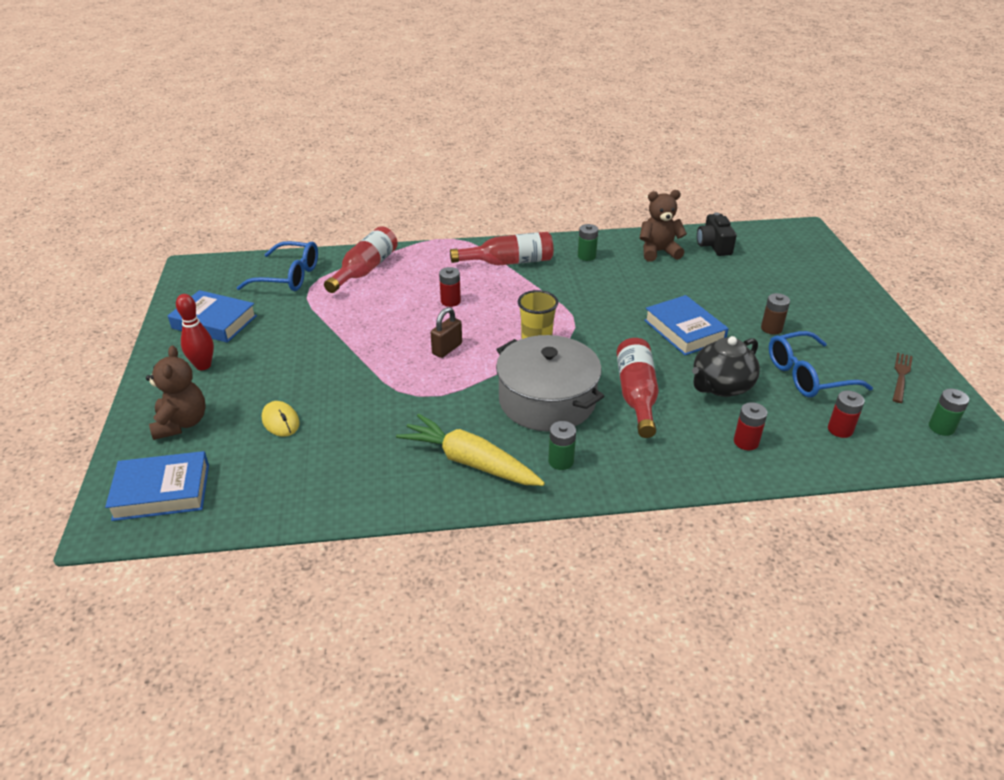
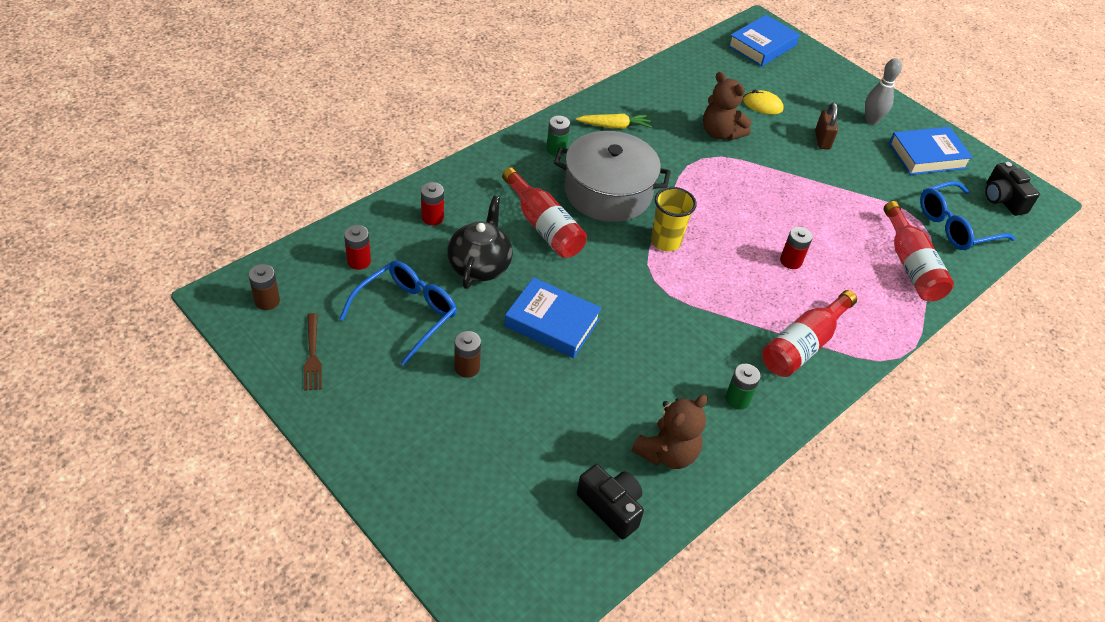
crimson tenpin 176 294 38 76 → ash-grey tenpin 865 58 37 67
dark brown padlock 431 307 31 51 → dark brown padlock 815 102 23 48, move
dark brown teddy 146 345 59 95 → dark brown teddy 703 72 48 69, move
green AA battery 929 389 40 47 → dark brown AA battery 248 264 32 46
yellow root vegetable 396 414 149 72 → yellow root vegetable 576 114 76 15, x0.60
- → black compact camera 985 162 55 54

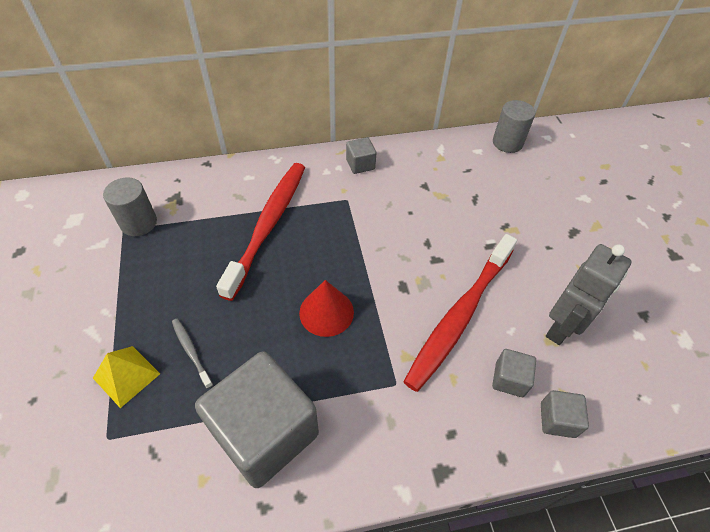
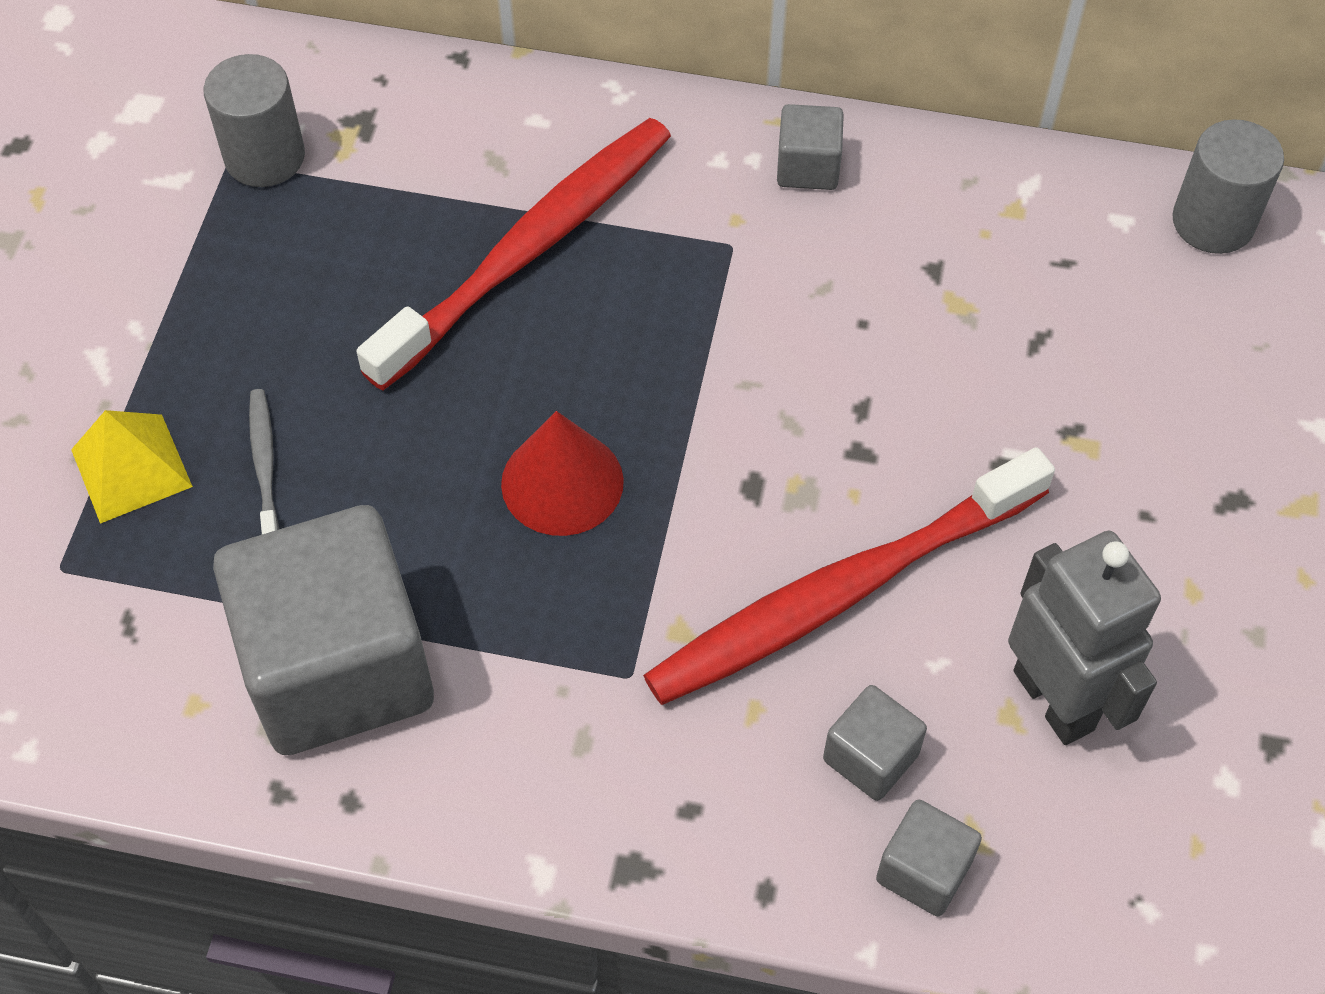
ash-grey toy robot 546 244 86 101 → ash-grey toy robot 1008 531 153 214, 90 degrees counterclockwise

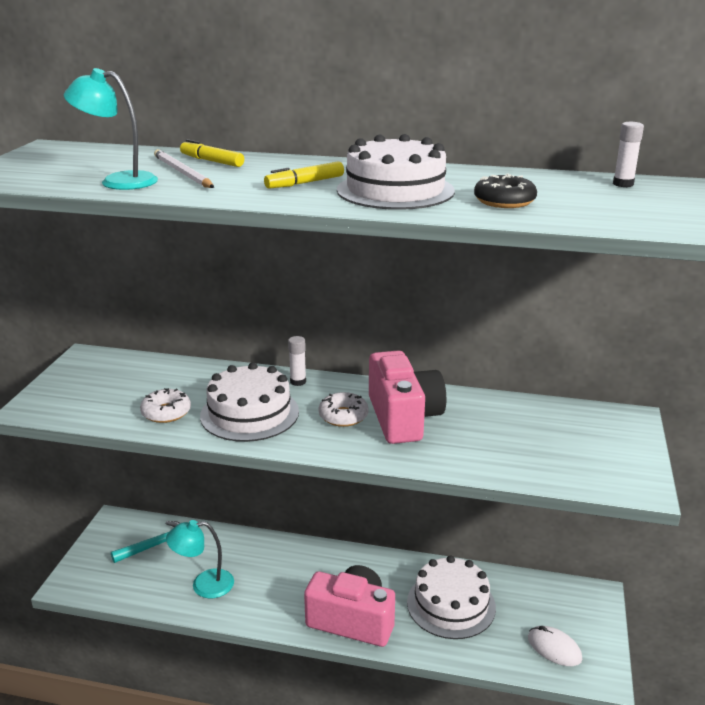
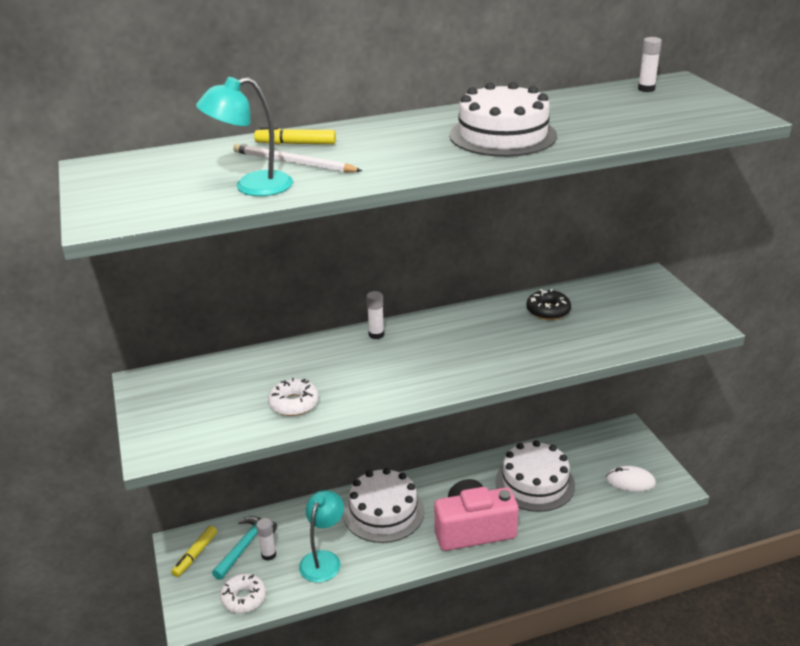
yellow felt pen 264 162 80 27 → yellow felt pen 171 526 46 51, move
black donut 474 173 63 35 → black donut 526 289 45 31, move
rose-pink compact camera 369 351 77 93 → -
pure white layer cake 200 362 99 80 → pure white layer cake 343 468 81 75, move
pure white donut 318 392 51 35 → pure white donut 220 574 46 39, move
aqua reading lamp 166 520 68 78 → aqua reading lamp 299 490 45 93, 150 degrees clockwise
- → pure white glue stick 256 518 20 43

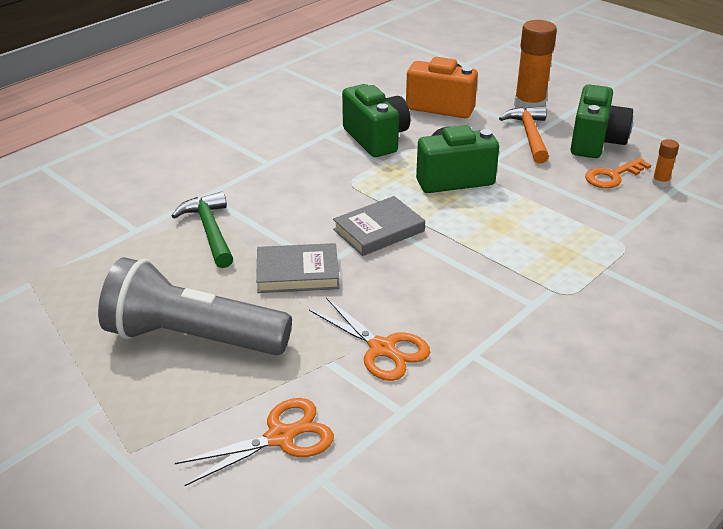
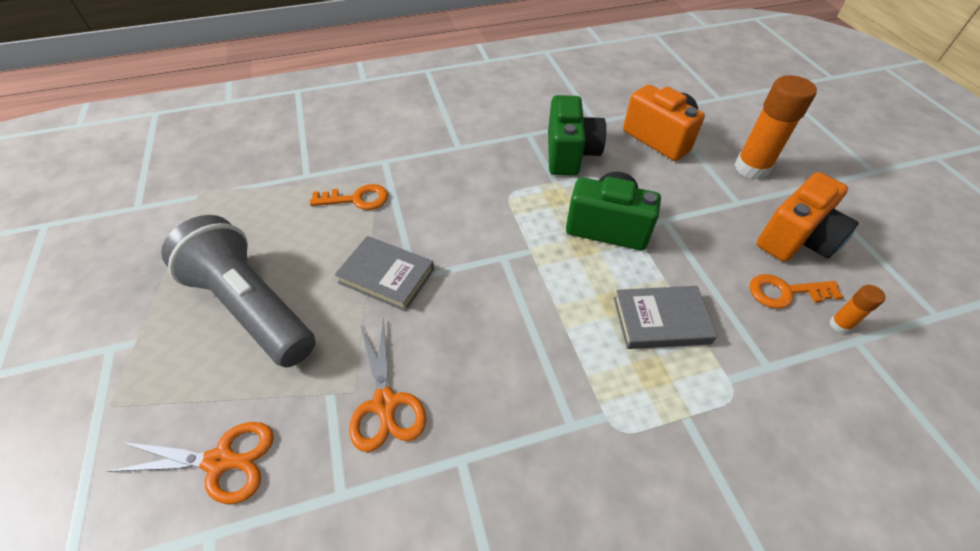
green compact camera 571 84 62 74 → orange compact camera 756 172 103 90
orange hammer 499 106 50 58 → -
green hammer 172 191 61 77 → orange key 310 184 78 26
ash-grey hardback 333 196 92 60 → ash-grey hardback 614 286 103 63, move

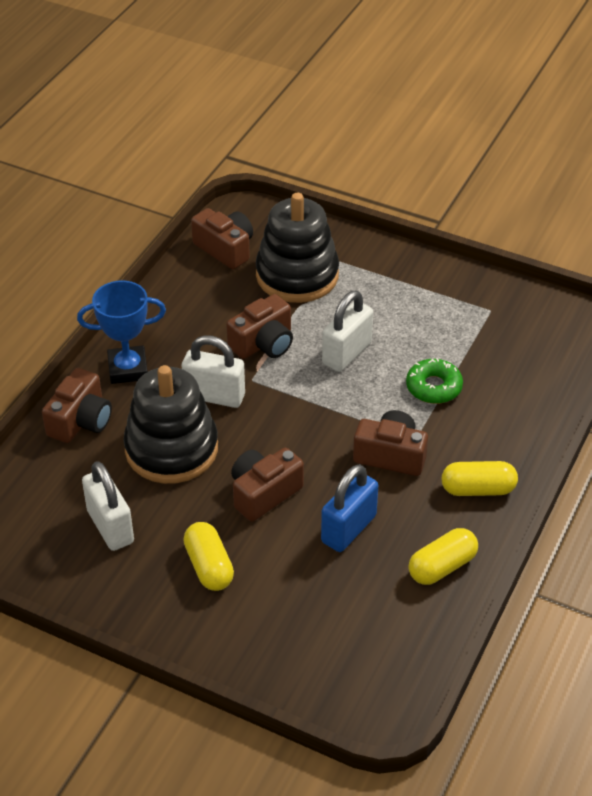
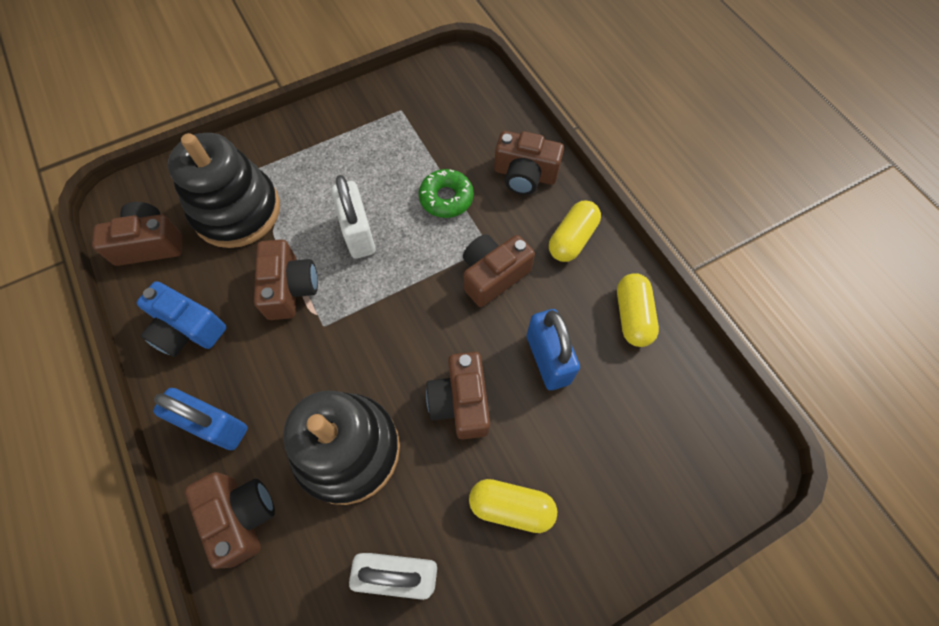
cobalt award cup 77 280 89 104 → cobalt padlock 153 388 95 62
pure white padlock 182 335 63 73 → -
- → dark brown compact camera 494 131 70 64
- → cobalt compact camera 137 281 89 76

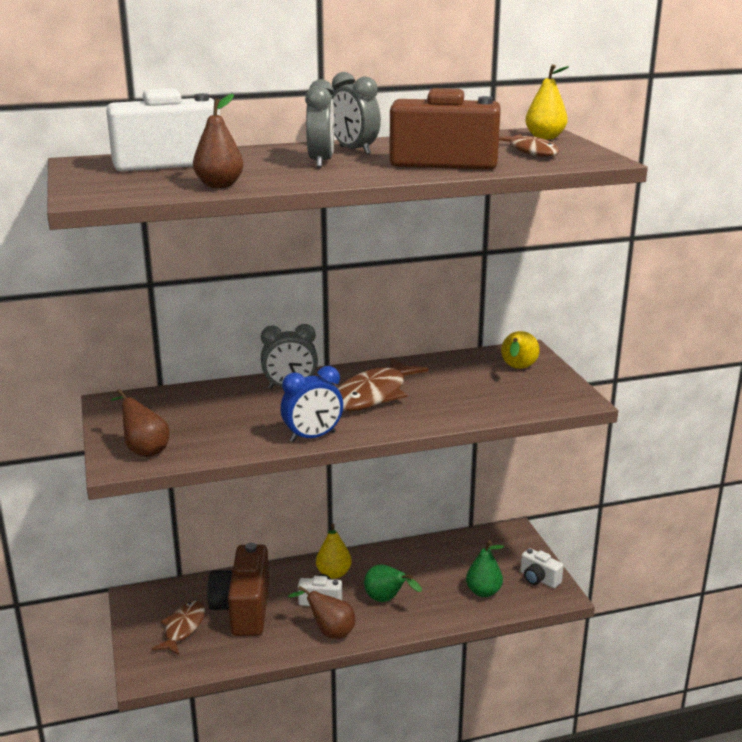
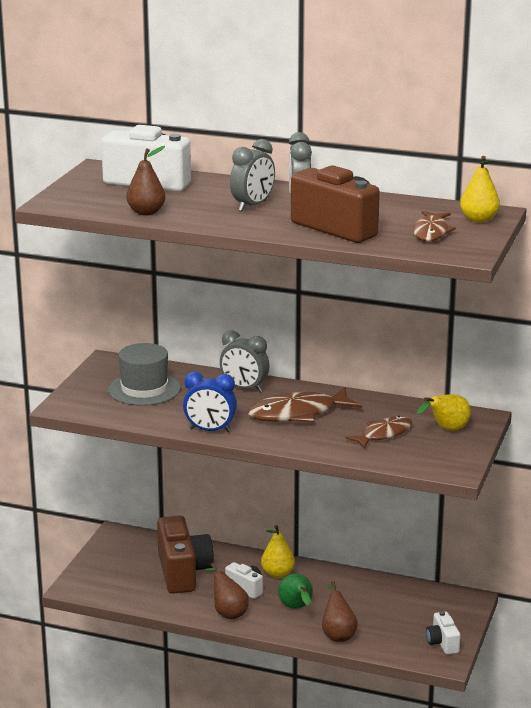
dark brown pear fruit 110 389 59 68 → dark brown pear fruit 322 581 36 61, move
green pear fruit 466 540 38 57 → -
dark brown compact camera 207 543 62 93 → dark brown compact camera 157 515 57 79, 135 degrees clockwise
dark brown toy fish 152 601 53 54 → dark brown toy fish 345 416 67 33, move
- → ash-grey tall hat 108 343 73 63

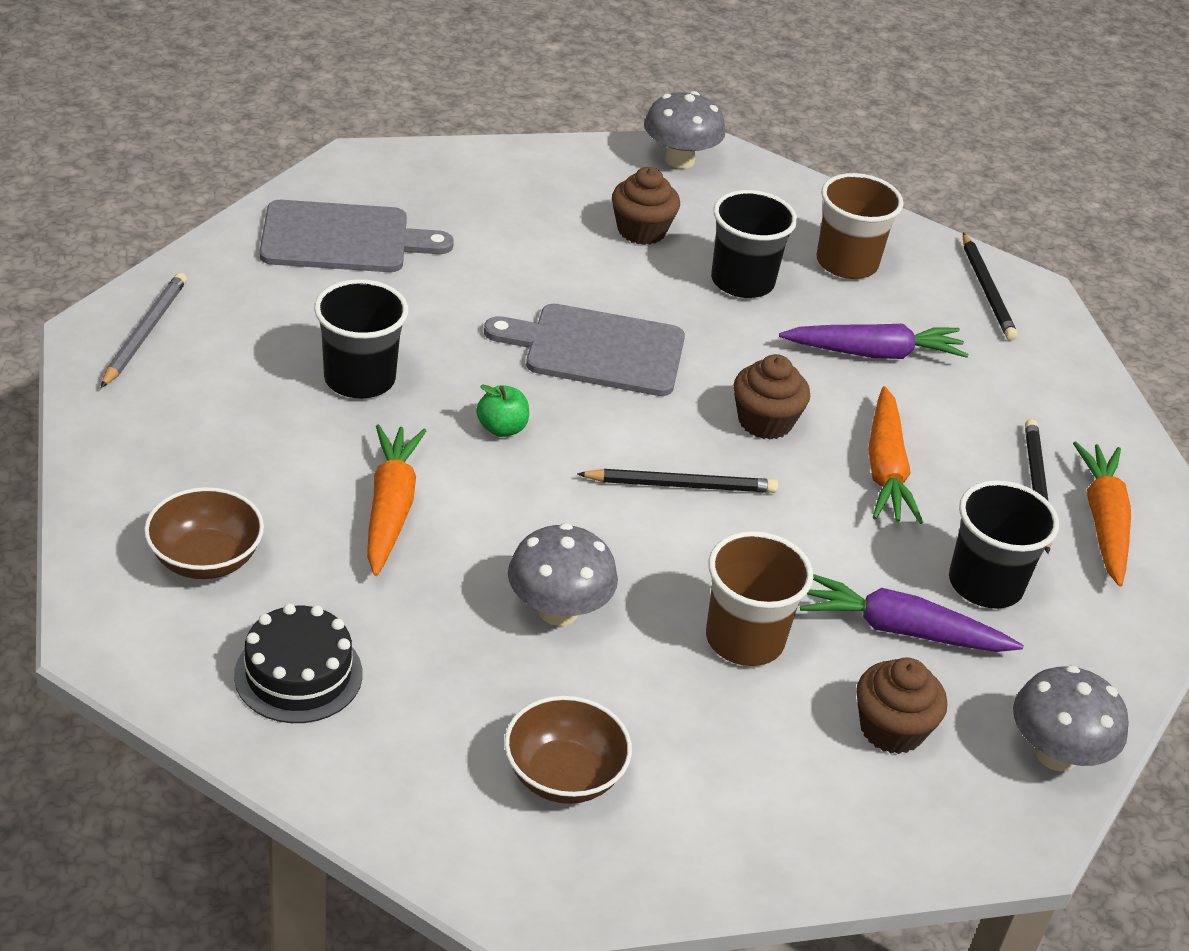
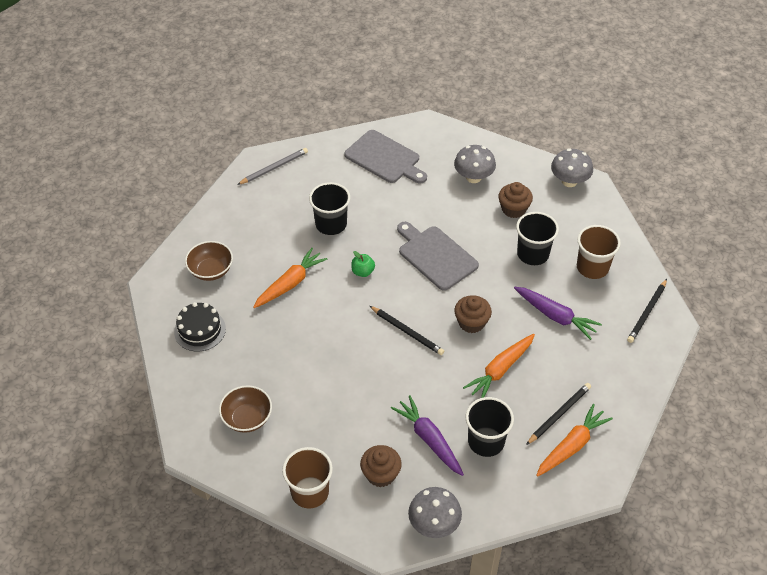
ash-grey fungus 508 523 110 103 → ash-grey fungus 454 145 42 38, move
dark brown cup 706 531 107 135 → dark brown cup 282 447 51 61, move

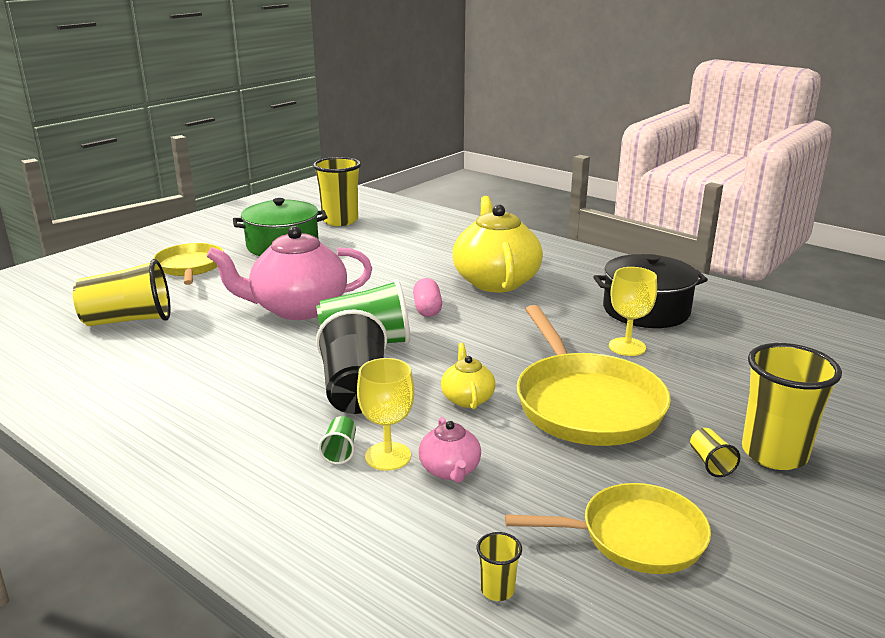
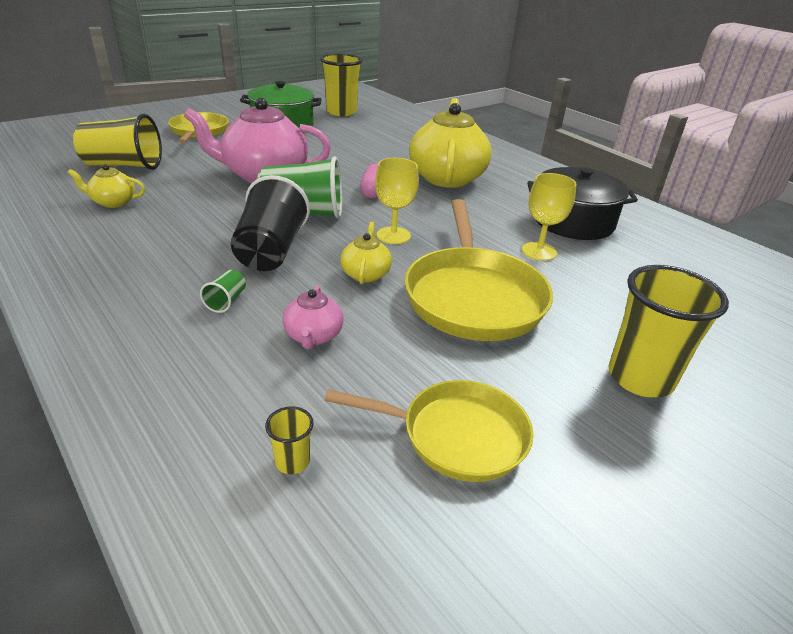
yellow wine glass 357 358 57 113 → yellow wine glass 375 158 44 86, move
yellow cup 690 428 50 49 → -
- → yellow china teapot 68 164 77 44

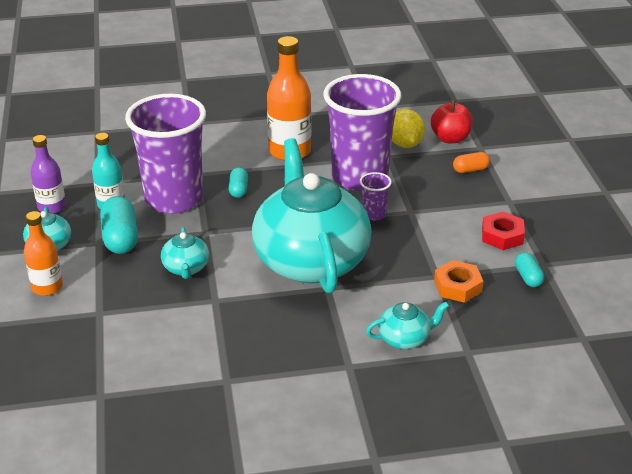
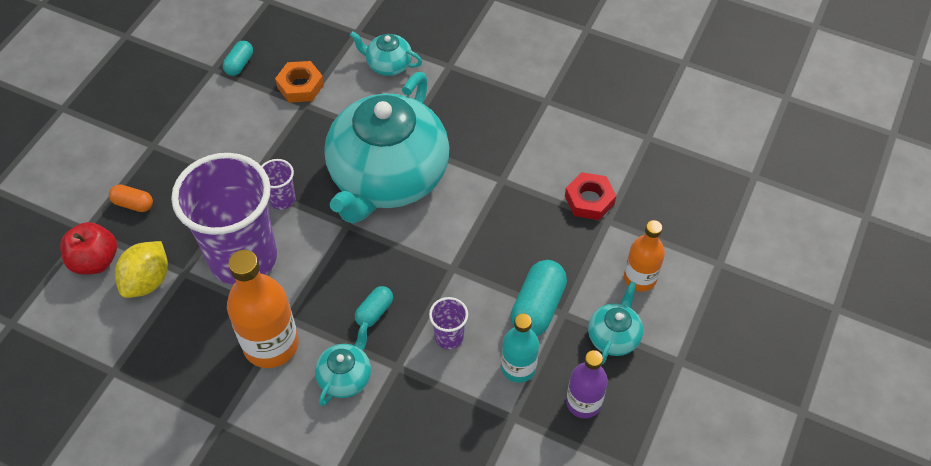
violet cup 125 94 81 120 → violet cup 429 297 39 52, x0.40
crimson nut 482 212 43 38 → crimson nut 565 172 51 48, move
aqua china teapot 161 227 48 52 → aqua china teapot 315 322 56 84, move

